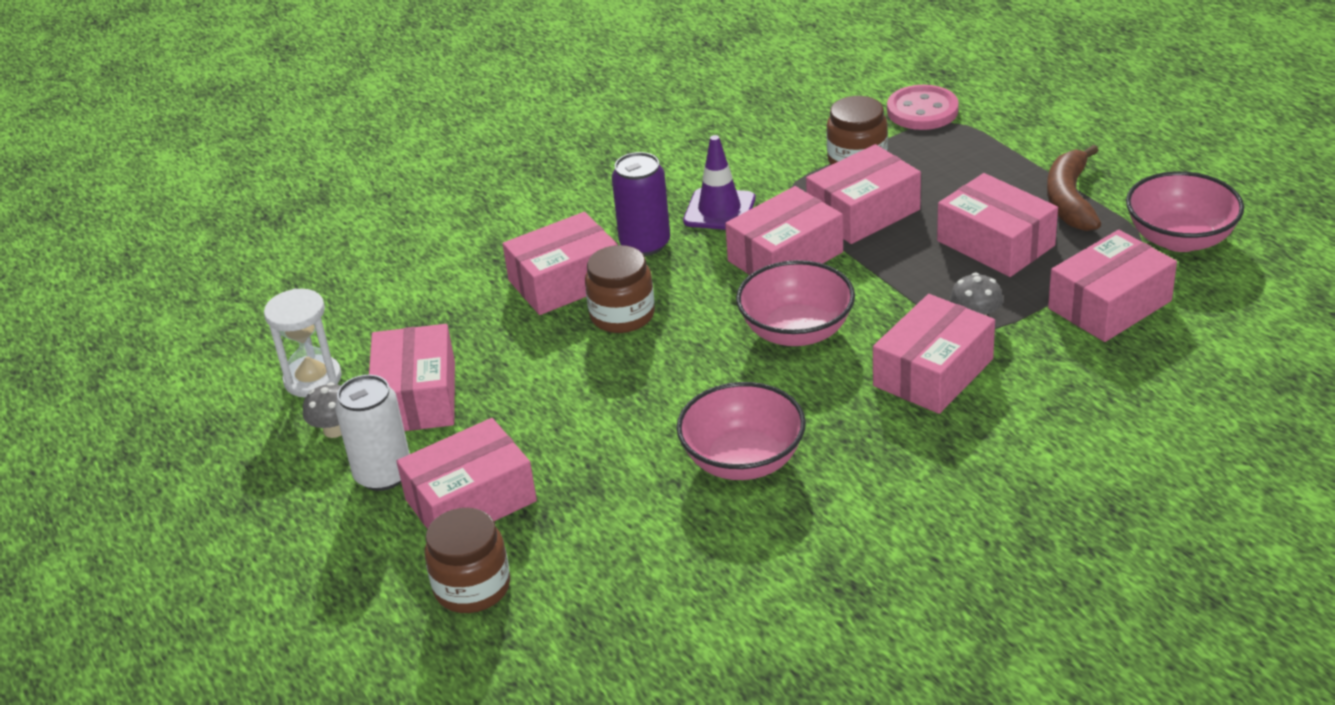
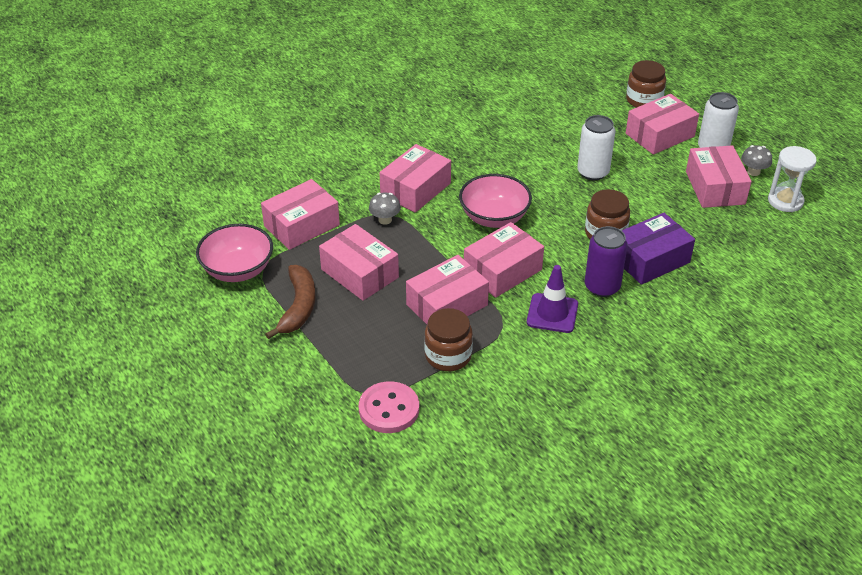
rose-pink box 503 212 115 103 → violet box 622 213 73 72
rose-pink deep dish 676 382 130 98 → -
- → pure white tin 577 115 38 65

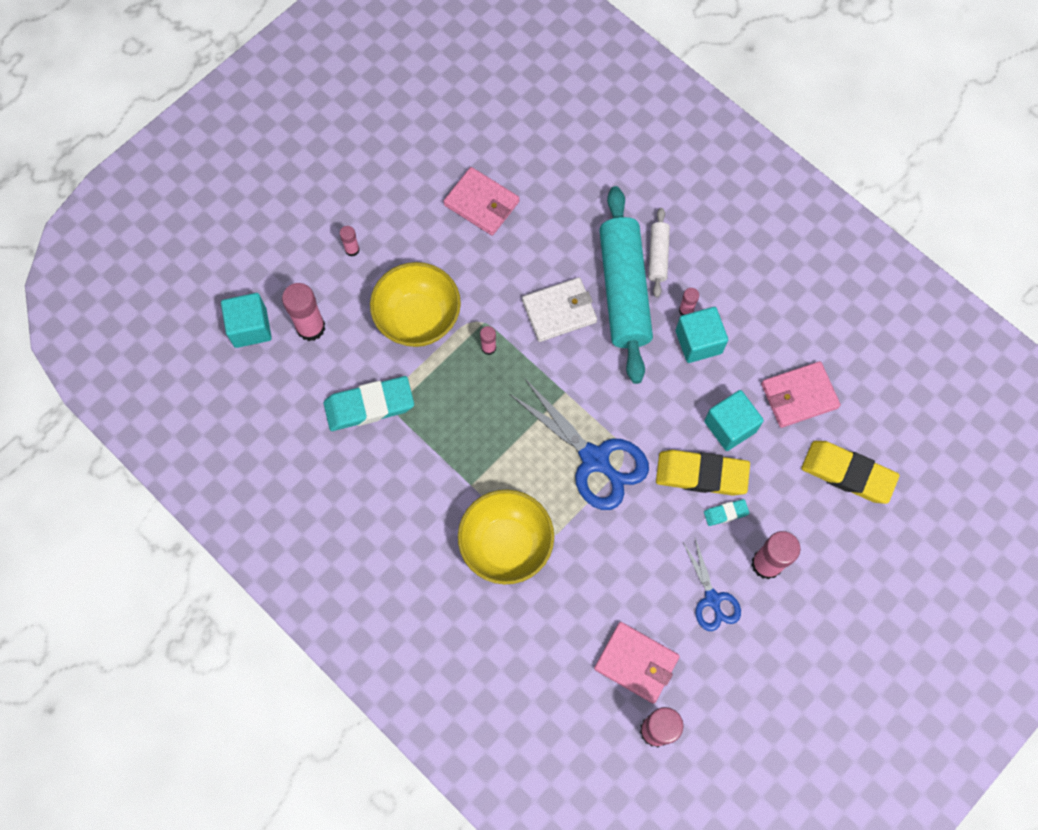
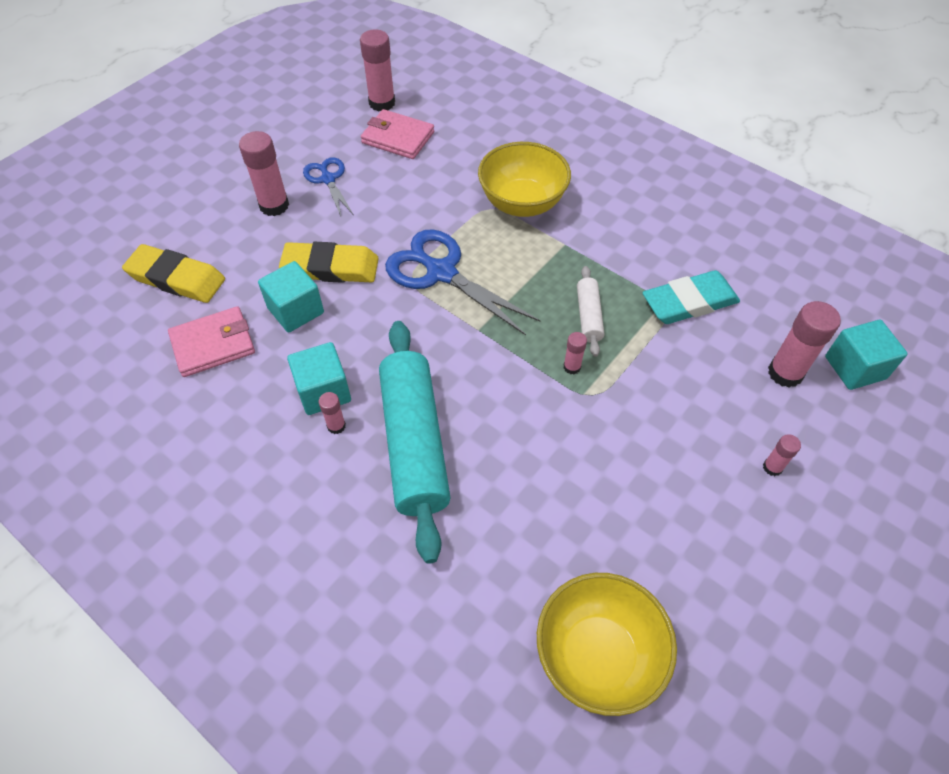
rose-pink billfold 443 167 77 69 → -
pure white pastry roller 648 208 22 89 → pure white pastry roller 577 266 27 91, move
yellow deep dish 370 262 91 85 → yellow deep dish 537 573 140 143, move
pure white billfold 522 277 75 65 → -
aqua eraser 704 499 46 27 → -

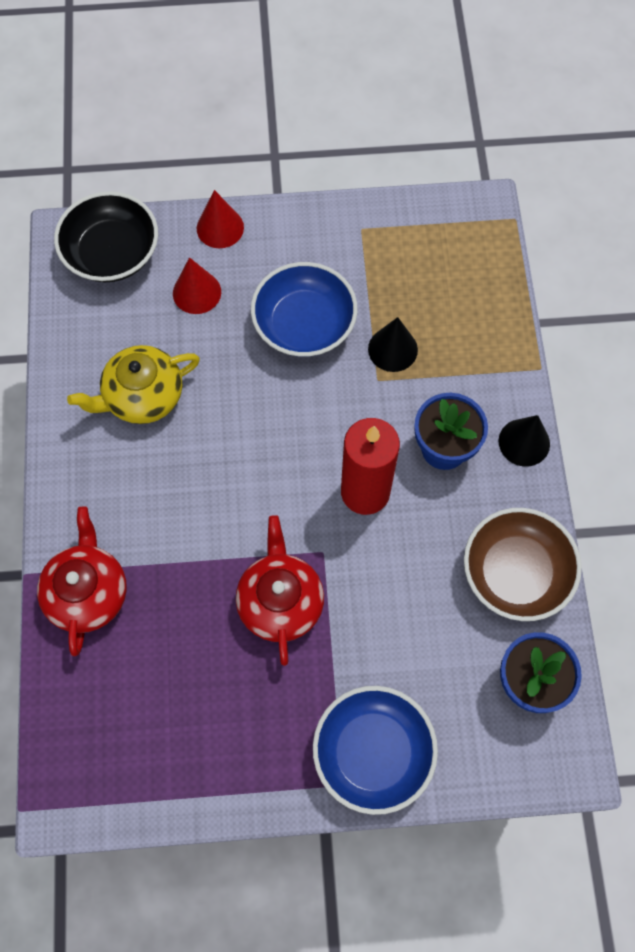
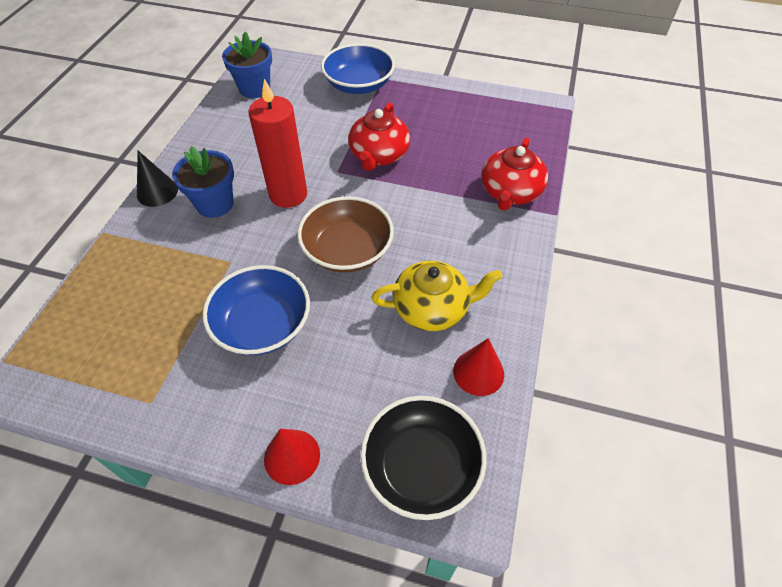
crimson solid cone 173 257 48 57 → crimson solid cone 453 338 51 58, move
black solid cone 368 317 50 55 → -
dark brown deep dish 464 508 118 113 → dark brown deep dish 297 196 97 77, move

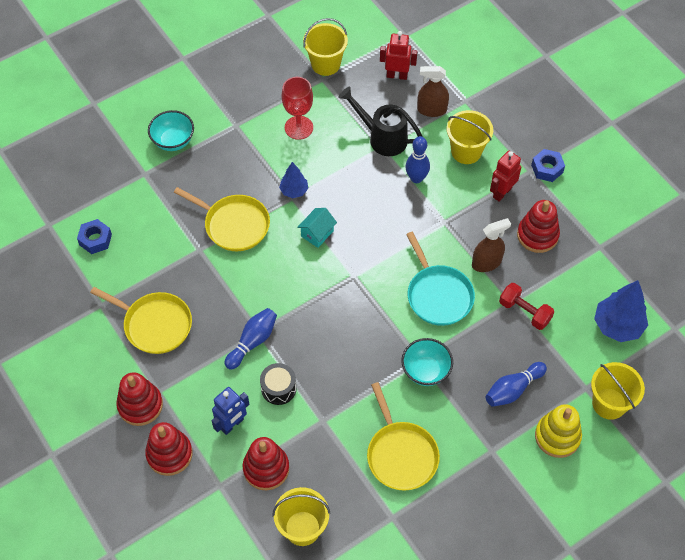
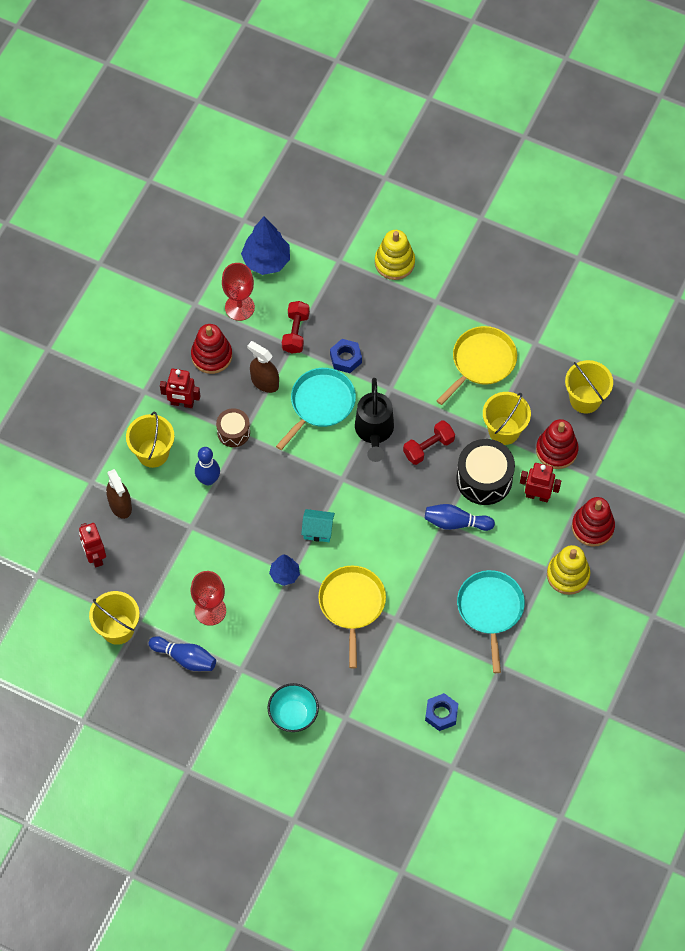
black sprinkling can 338 87 85 69 → black sprinkling can 355 378 39 84, move
cobalt nut 531 149 34 33 → cobalt nut 330 339 32 34, move
yellow skillet 90 287 102 67 → aqua skillet 457 570 68 103
aqua deep dish 401 338 52 48 → -
cobalt tenpin 486 362 61 45 → cobalt tenpin 149 636 67 35, move
yellow pail 591 362 54 58 → yellow pail 483 392 48 53, move
black toy drum 260 363 36 42 → black toy drum 456 439 59 66, x1.69
crimson stacking toy 116 372 47 54 → yellow stacking toy 547 545 43 50
cobalt toy robot 211 387 38 48 → crimson toy robot 520 463 41 39
- → crimson wine glass 222 263 33 58
- → dark brown toy drum 216 408 34 39
- → crimson hand weight 403 420 52 45

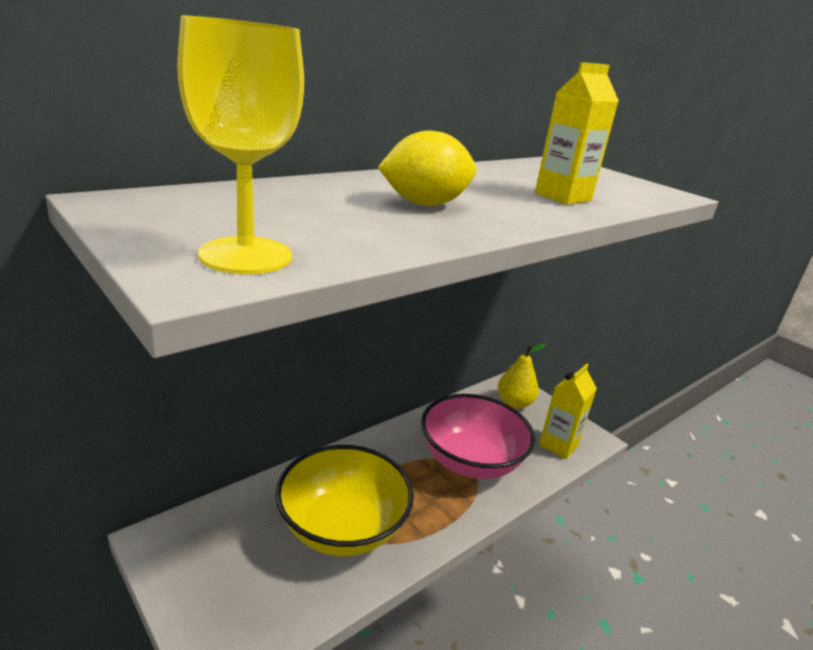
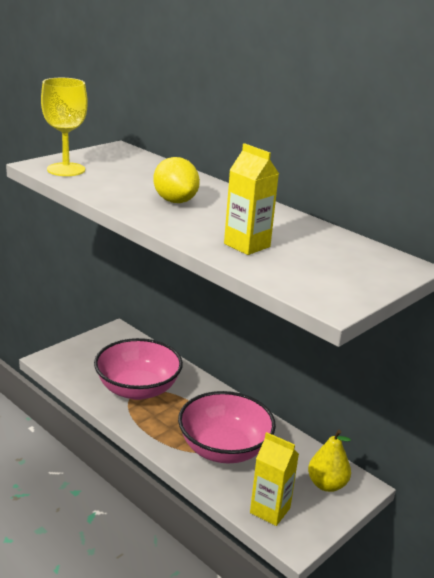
yellow deep dish 275 445 139 111 → rose-pink deep dish 94 338 89 62

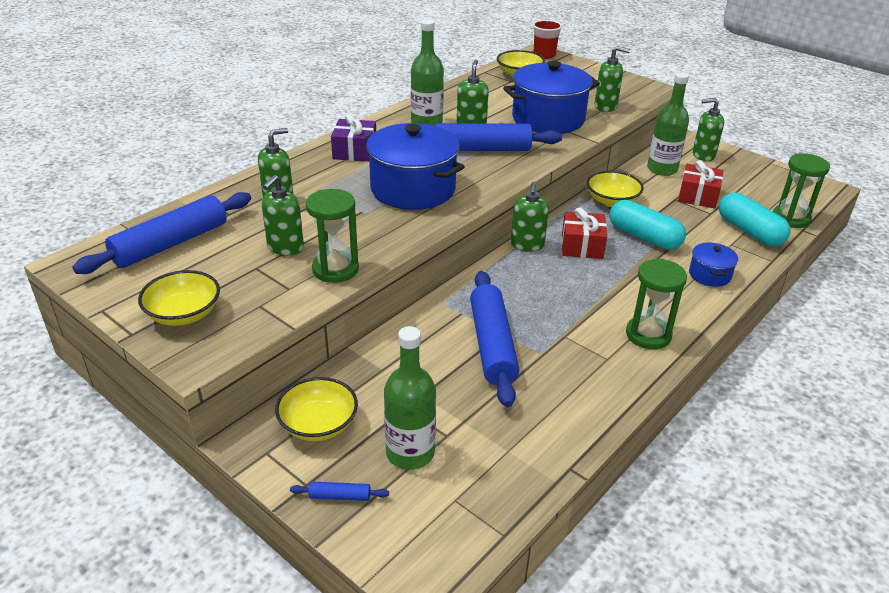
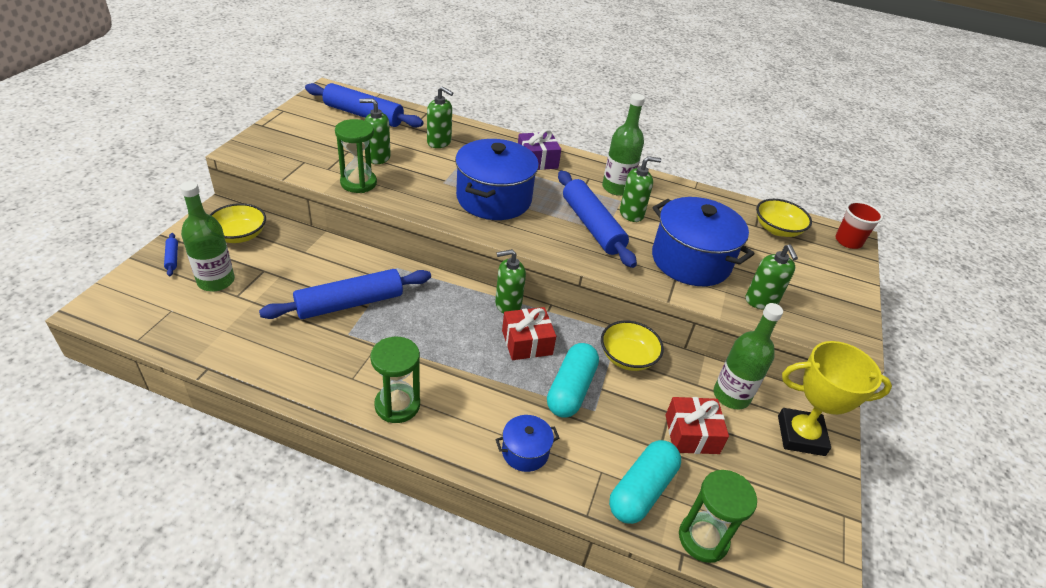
green soap pump 693 98 31 63 → yellow award cup 778 341 114 115
yellow deep dish 138 270 82 56 → -

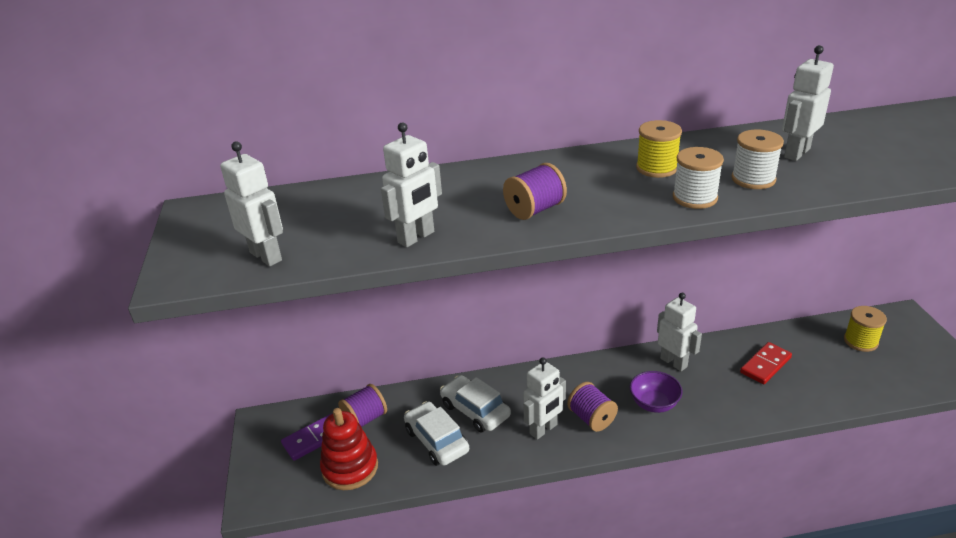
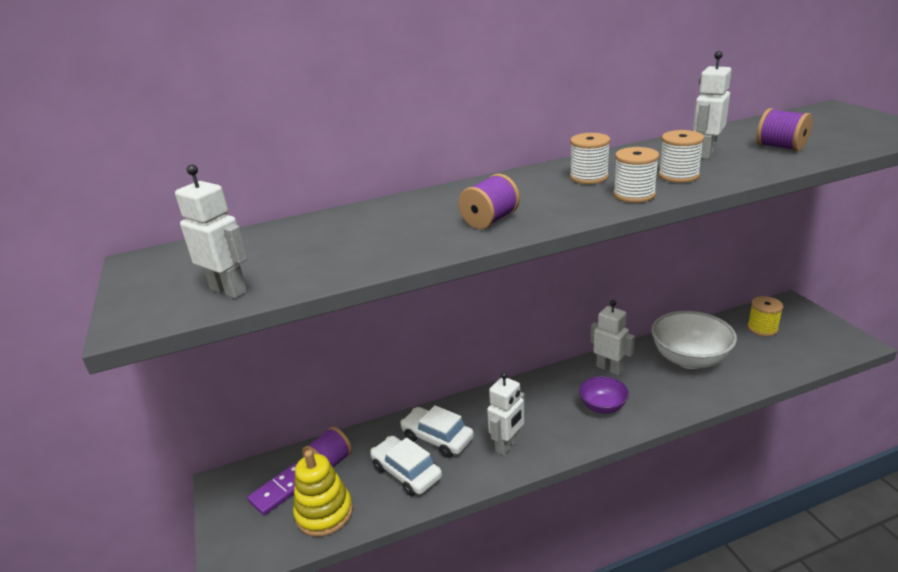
yellow spool 636 120 46 58 → pure white spool 570 133 40 51
pure white toy robot 381 122 61 125 → -
crimson domino 740 342 52 42 → pure white deep dish 651 311 86 58
violet spool 567 382 51 50 → violet spool 756 108 56 43, move
crimson stacking toy 320 408 58 82 → yellow stacking toy 293 450 60 87

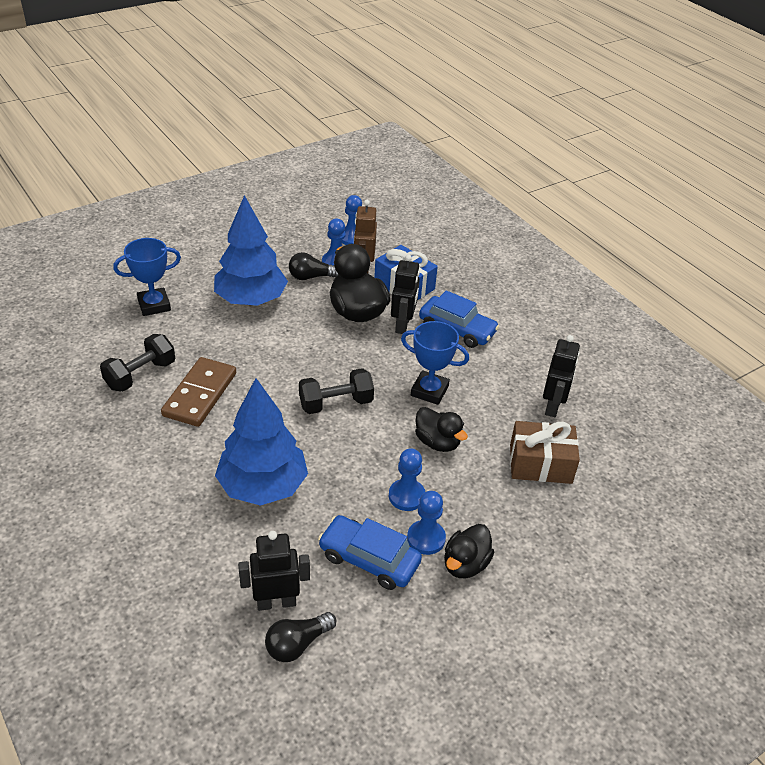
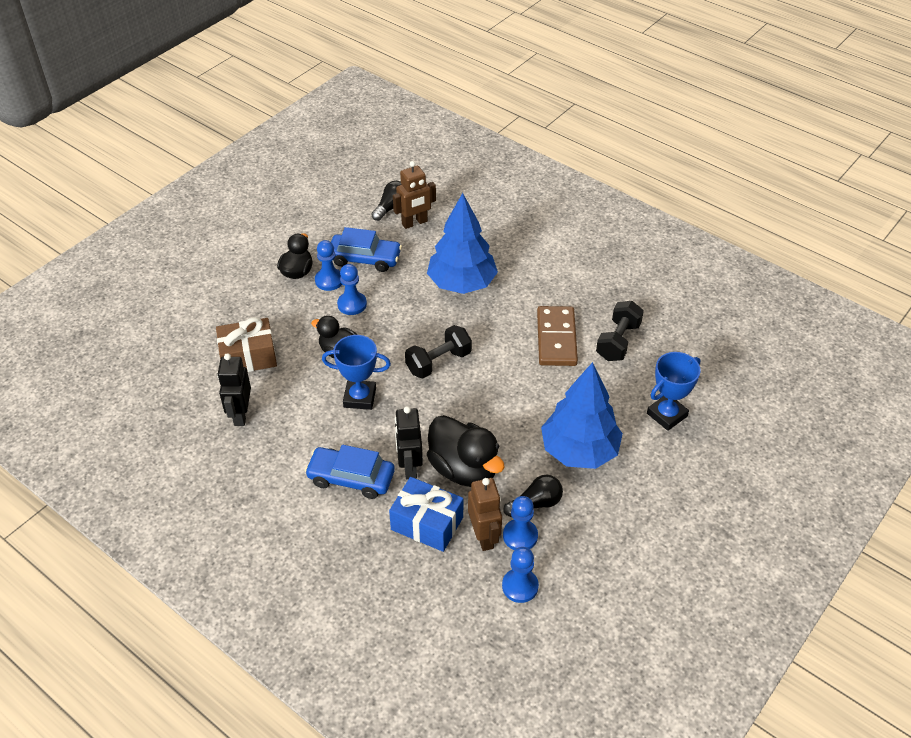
black toy robot 238 531 72 80 → dark brown toy robot 393 161 43 68

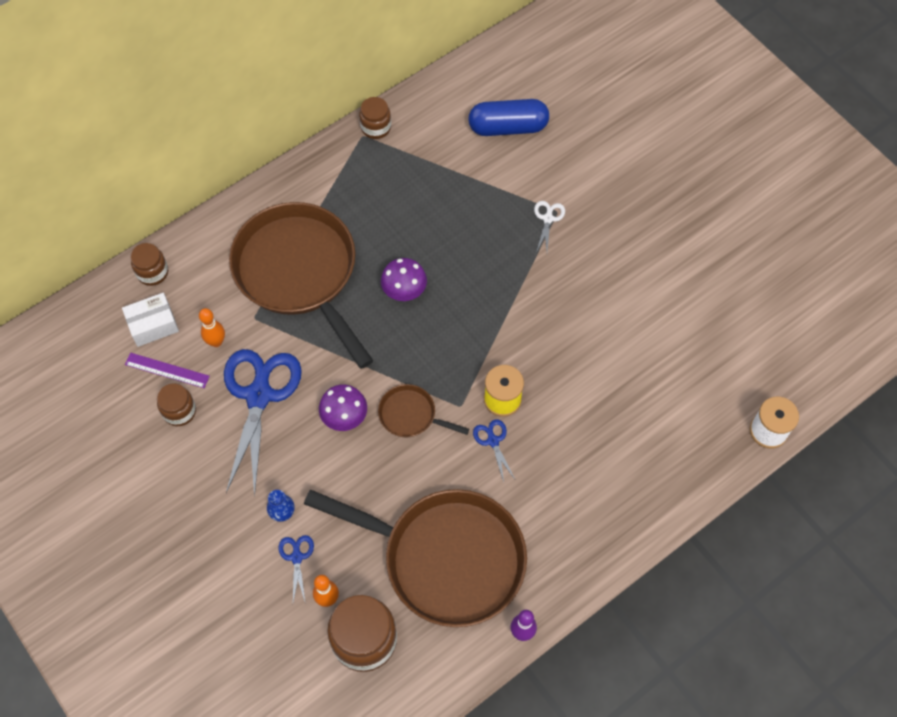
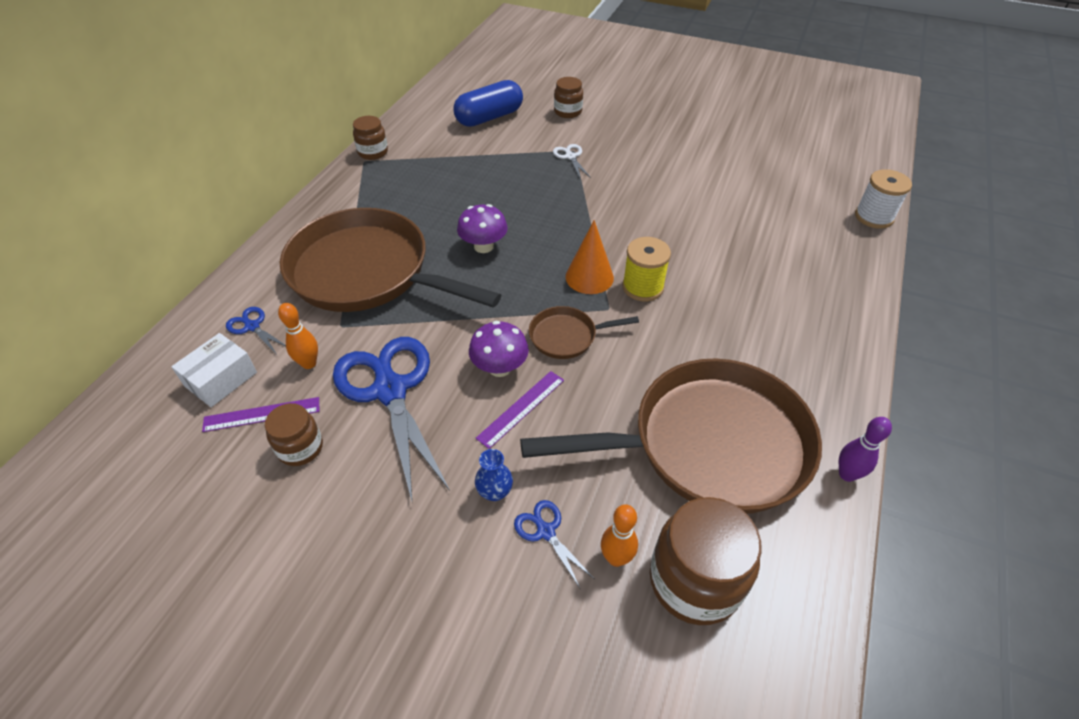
dark brown jam jar 130 243 38 43 → dark brown jam jar 554 77 29 41, move
cobalt shears 473 419 42 63 → cobalt shears 226 307 60 46, move
- → orange solid cone 565 220 49 74
- → violet measuring stick 476 371 88 78

